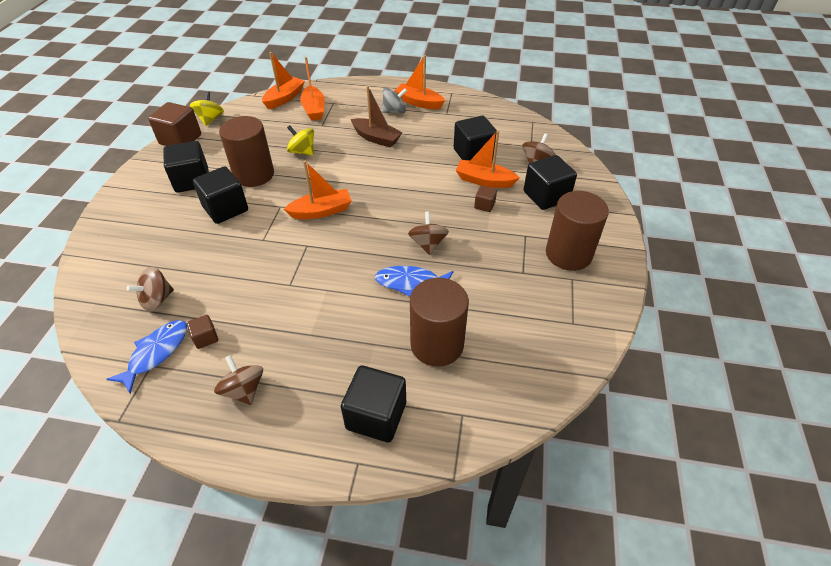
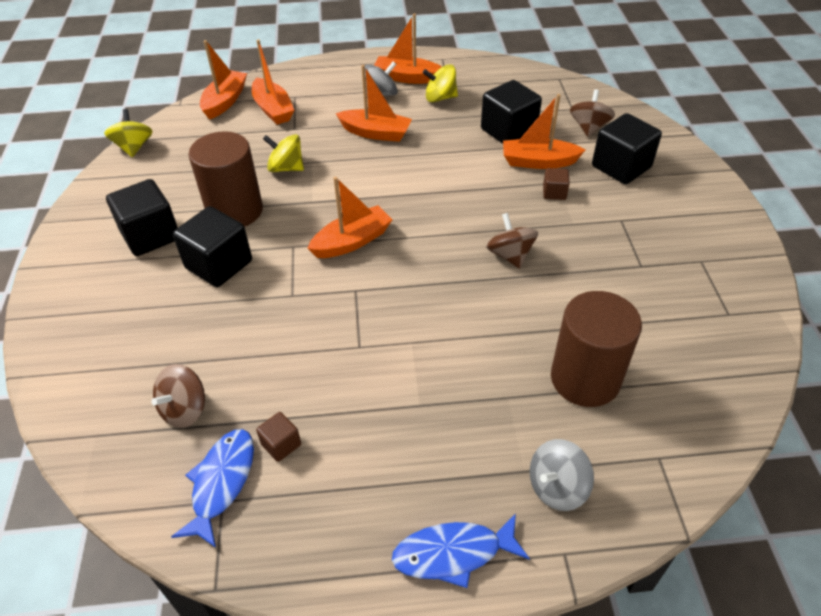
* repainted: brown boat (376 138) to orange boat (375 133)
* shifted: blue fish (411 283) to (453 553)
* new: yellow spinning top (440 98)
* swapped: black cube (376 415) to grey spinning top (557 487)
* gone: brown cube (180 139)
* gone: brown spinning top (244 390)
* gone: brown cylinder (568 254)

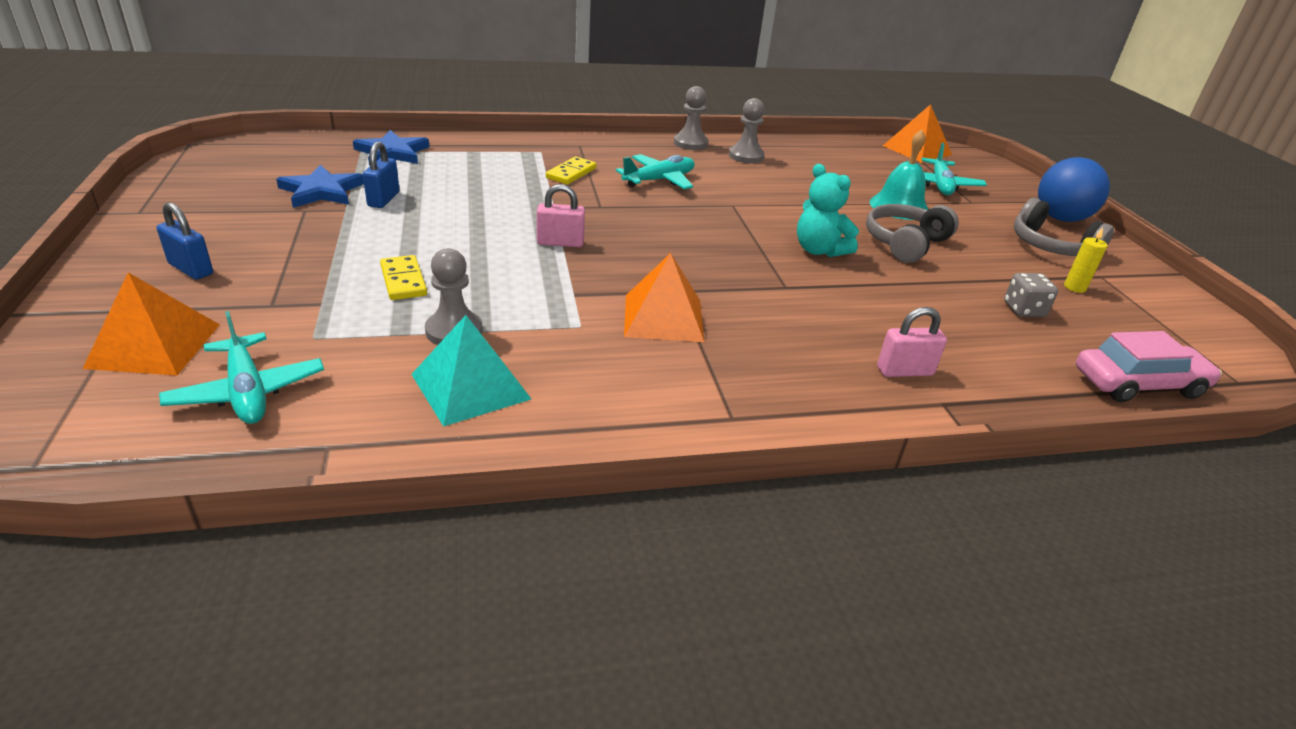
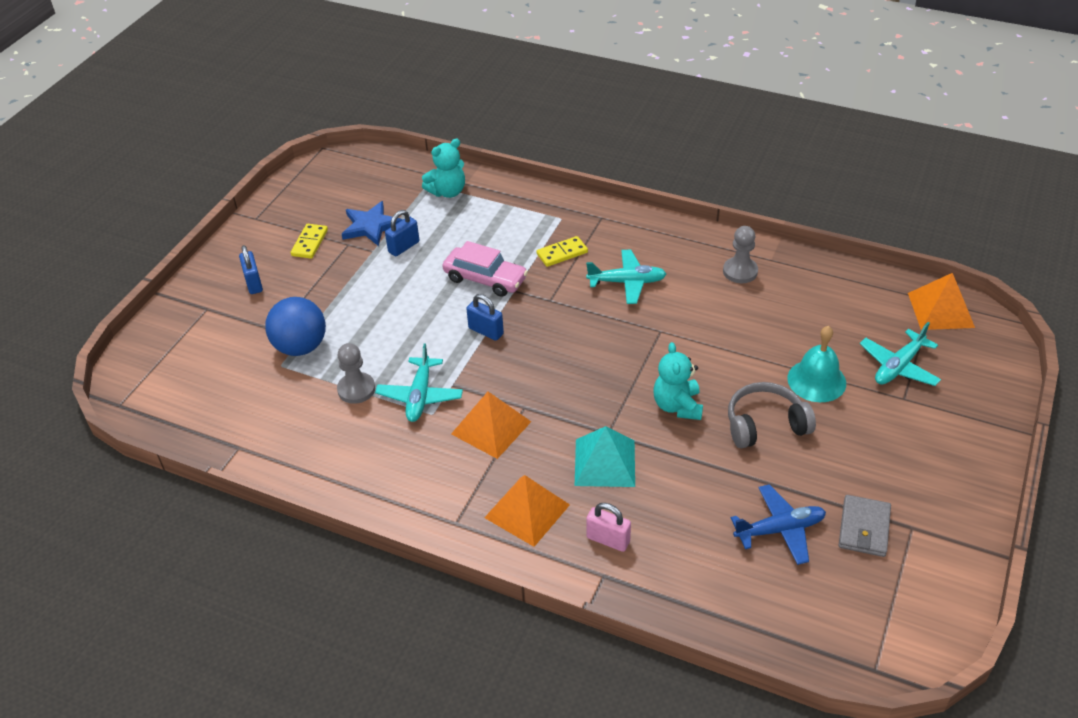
* shifted: blue ball (1060 218) to (300 347)
* shifted: yellow domino (403 280) to (309 243)
* shifted: turquoise plane (247 391) to (420 396)
* swapped: blue star (392 152) to turquoise teddy bear (447 191)
* shifted: pink car (1138 384) to (485 279)
* repainted: pink padlock (560 243) to blue padlock (486 331)
* shifted: orange pyramid (154 345) to (527 511)
* shifted: turquoise pyramid (470 386) to (604 462)
* swapped: grey dice (1024 310) to blue plane (780 530)
* swapped: yellow candle (1074 287) to grey wallet (864 528)
* gone: grey pawn (690 143)
* gone: grey headphones (1051 246)

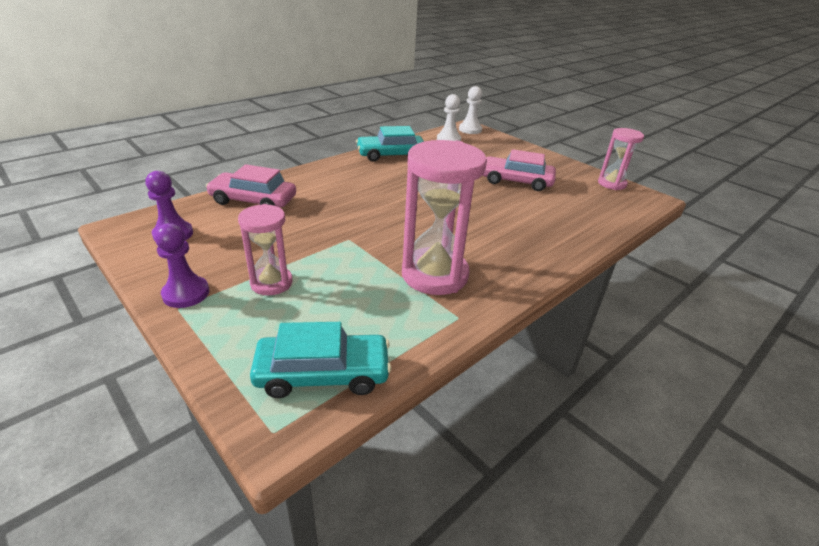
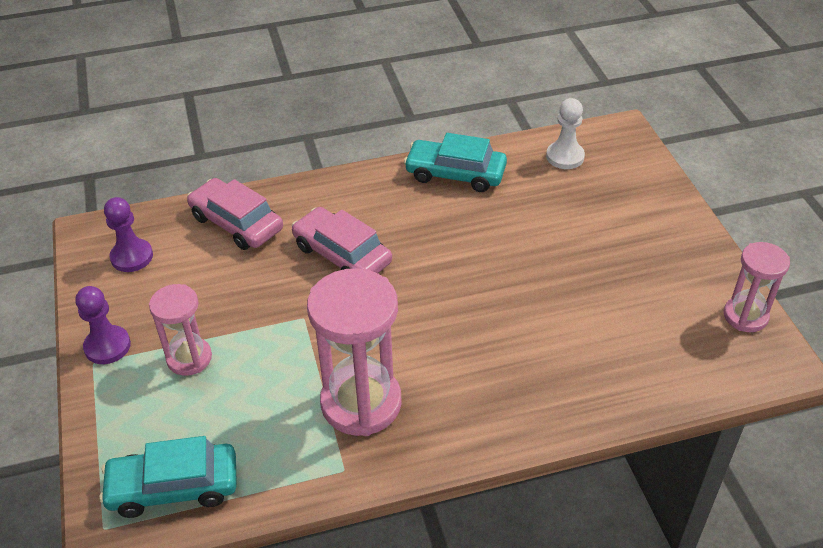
* rotated: turquoise car (323 374) = (173 487) 150 degrees clockwise
* shifted: pink car (516 181) to (342 254)
* gone: white pawn (470 129)

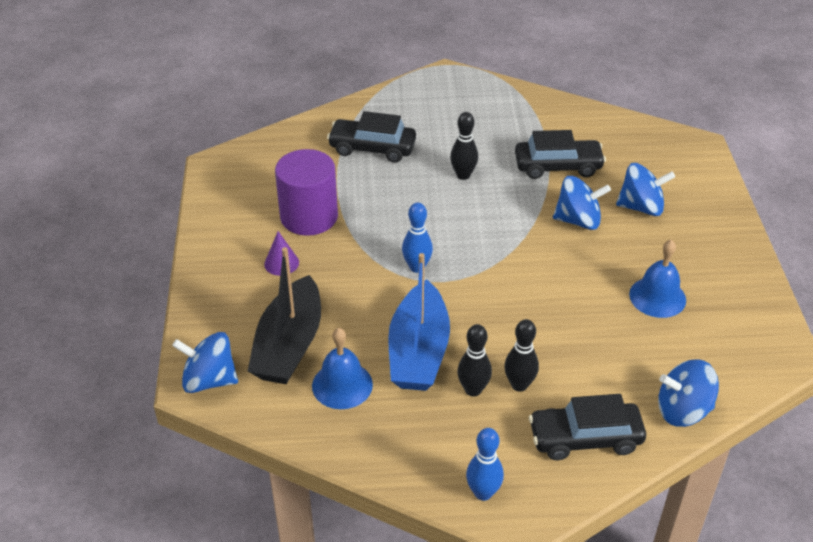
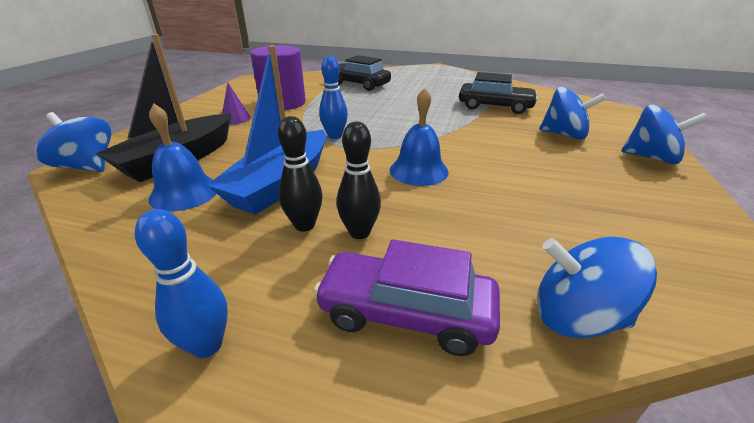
* repainted: black car (585 438) to purple car (406 313)
* shifted: blue bell (657 297) to (418 170)
* shifted: blue spinning top (578 220) to (651 157)
* gone: black bowling pin (463 175)

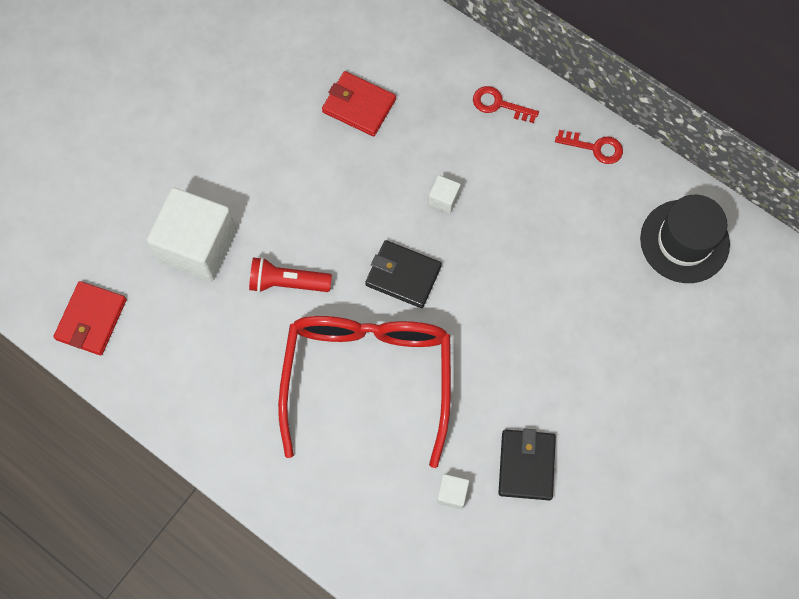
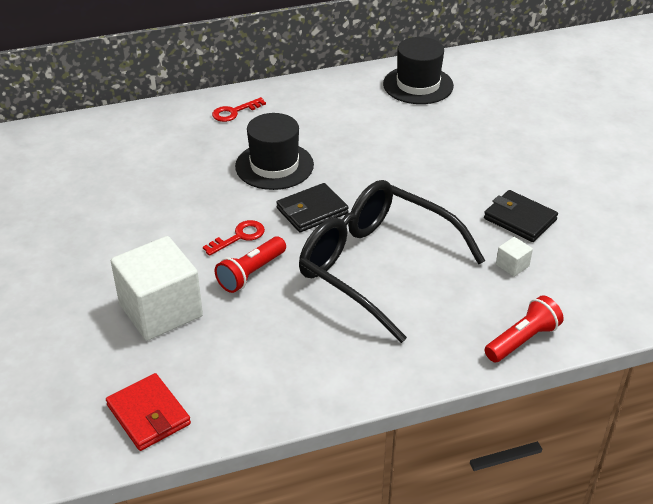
* shifted: red key (595 147) to (239 237)
* swapped: white cube (443 199) to black hat (274 166)
* repainted: red glasses (368 377) to black glasses (376 266)
* new: red flashlight (522 340)
* gone: red wallet (359 106)

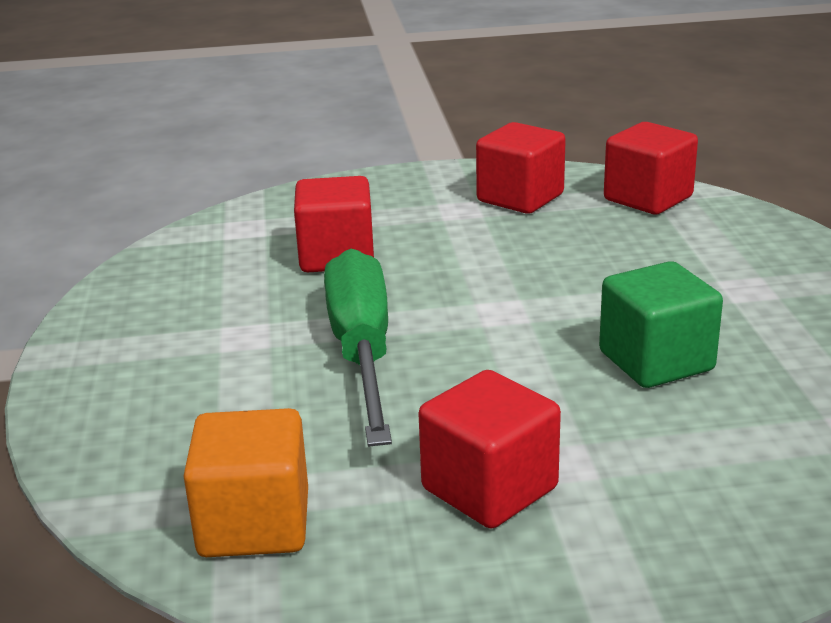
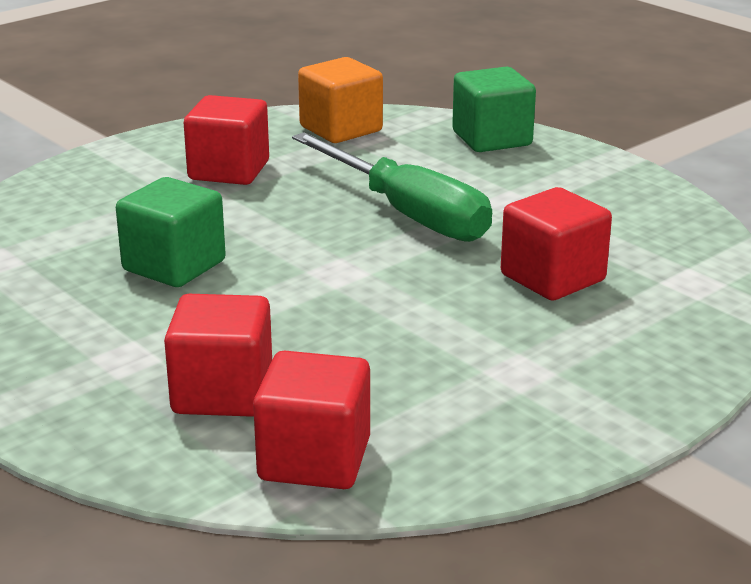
* shifted: red cube (520 198) to (222 393)
* new: green cube (491 139)

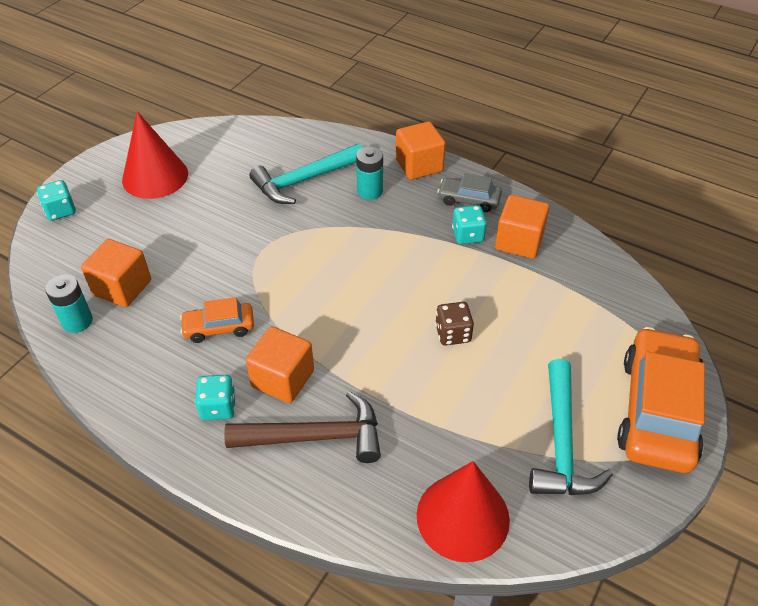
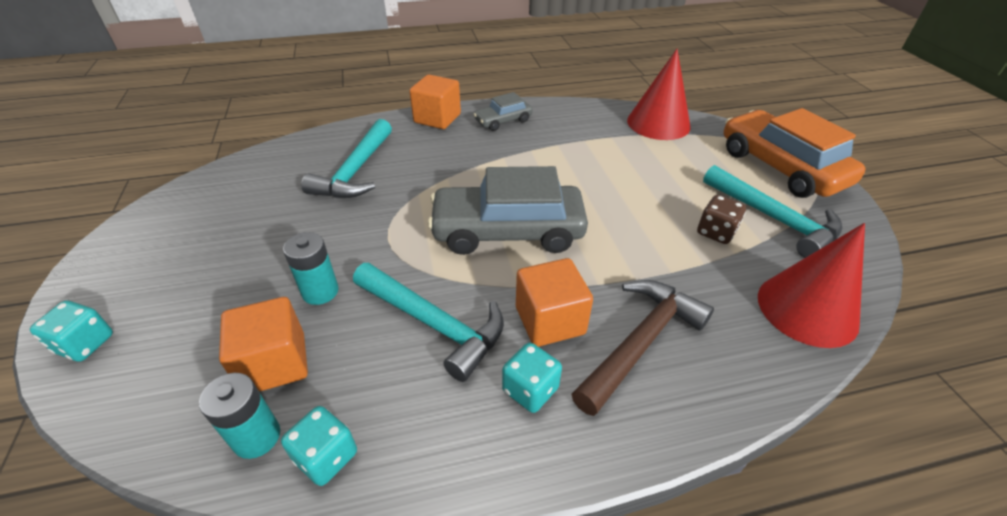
* shifted: turquoise dice (467 235) to (326 456)
* shifted: turquoise battery (370 191) to (320 291)
* swapped: orange car (219 327) to turquoise hammer (434 324)
* new: grey car (508 231)
* shifted: red cone (155 176) to (658 123)
* shifted: brown dice (453 334) to (716 232)
* gone: orange cube (519 241)

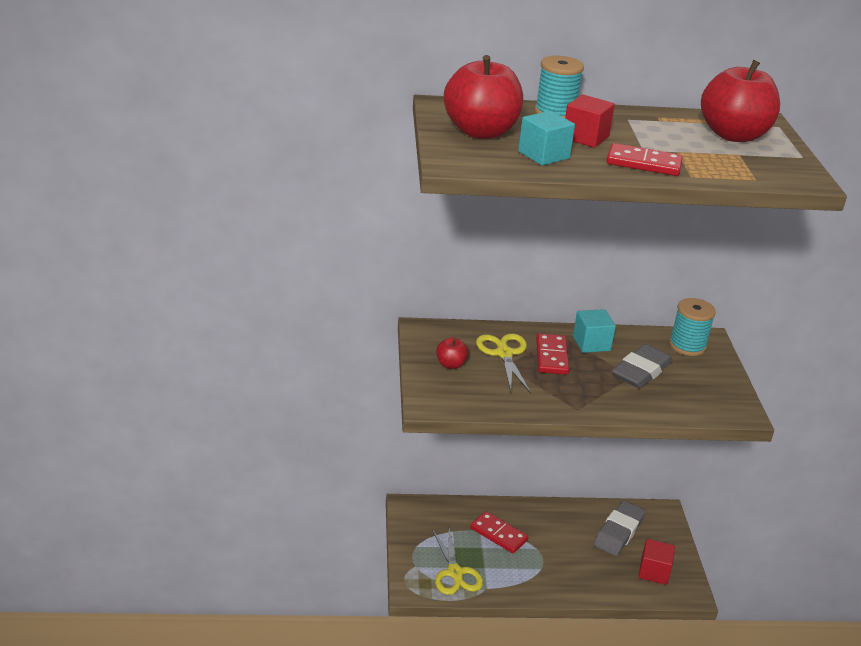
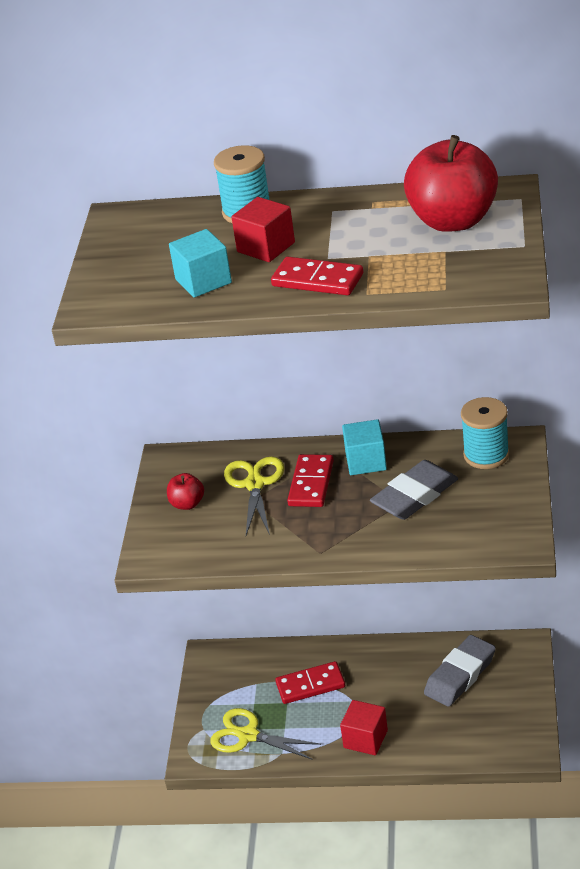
* rotated: yellow scissors (455 573) = (248 735) 120 degrees clockwise
* rotated: red domino (498 534) = (310 685) 60 degrees counterclockwise
* shifted: red cube (654 571) to (365 739)
* gone: red apple (480 132)

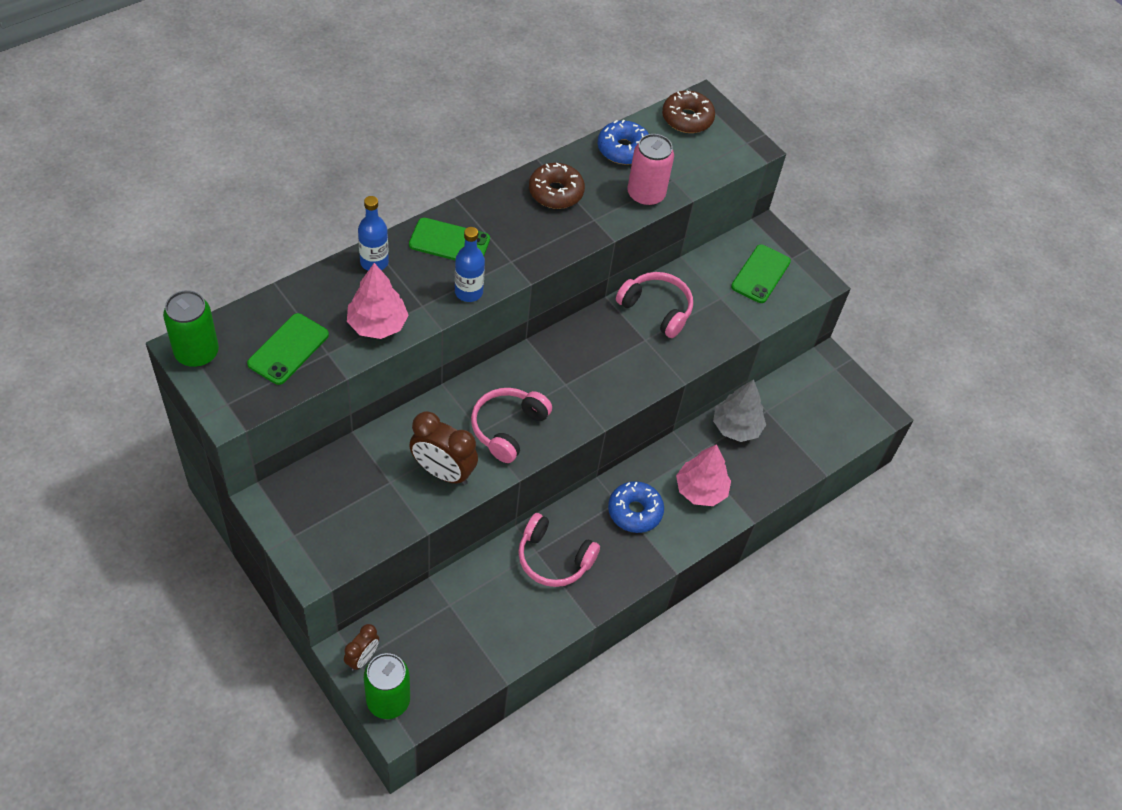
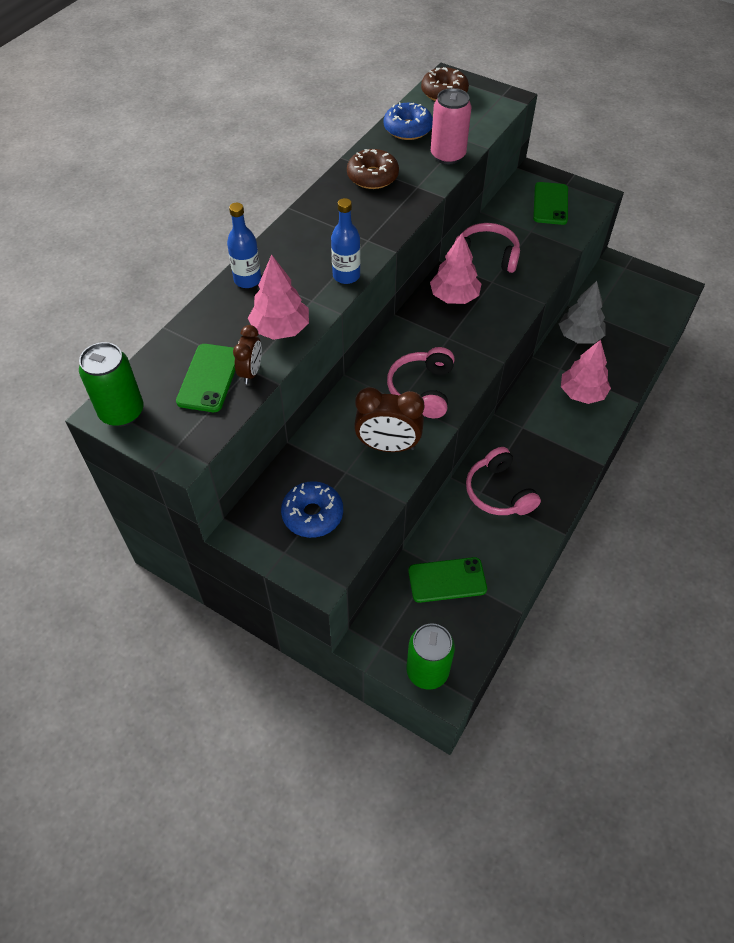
* shifted: brown clock (362 658) to (251 372)
* shifted: blue donut (635 511) to (312 514)
* shifted: green phone (449 242) to (447 580)
* new: pink tree (454 297)
* rotated: pink headphones (553 559) = (498 492) 60 degrees clockwise

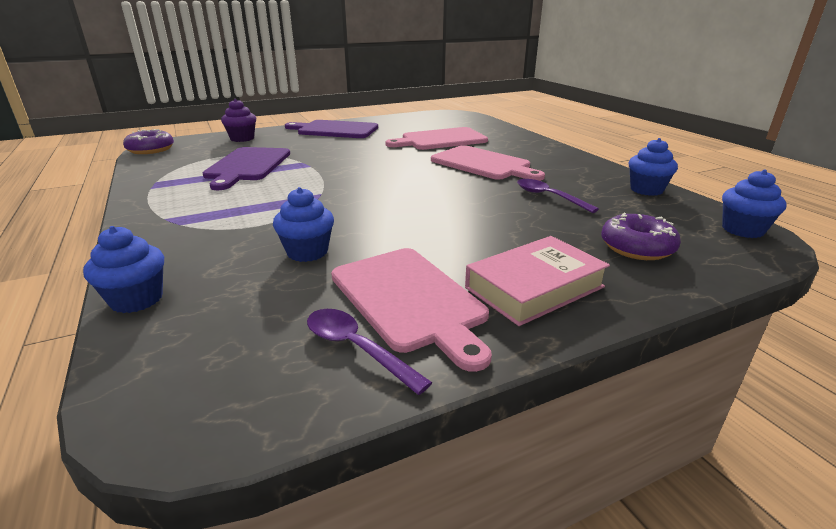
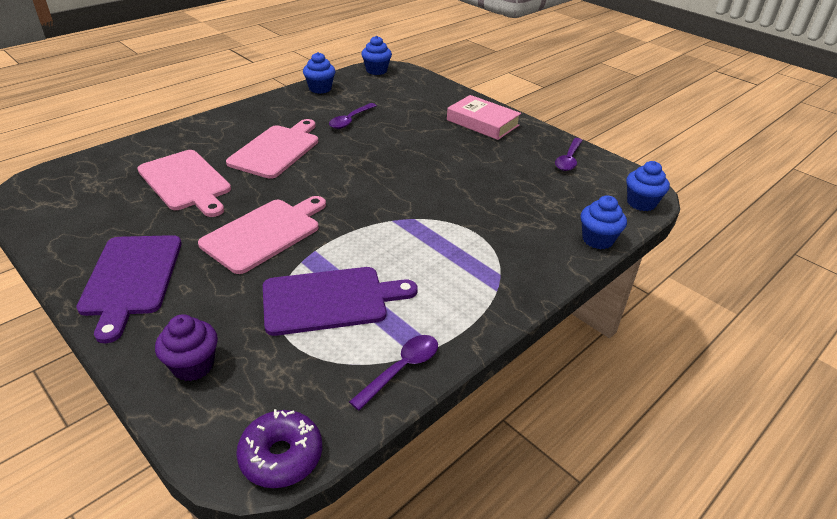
* shifted: pink cutting board (409 299) to (264 233)
* new: purple spoon (401 369)
* shifted: blue cupcake (307 252) to (641 203)
* gone: purple donut (637 247)

